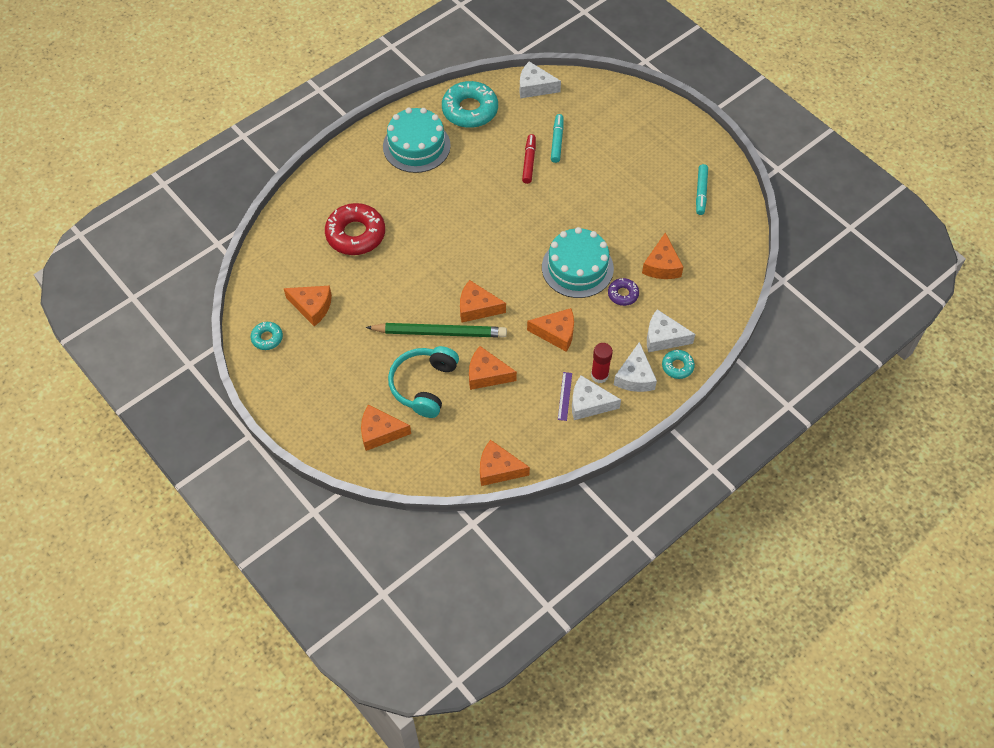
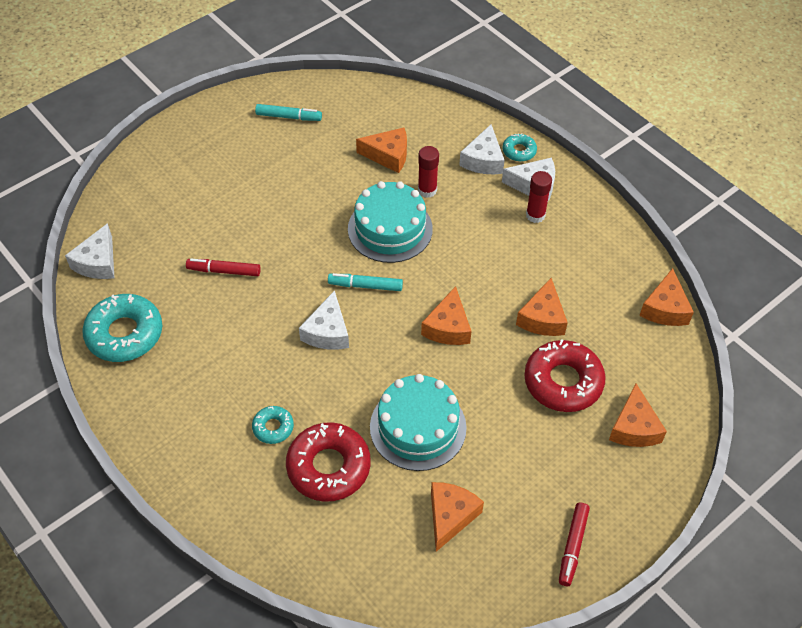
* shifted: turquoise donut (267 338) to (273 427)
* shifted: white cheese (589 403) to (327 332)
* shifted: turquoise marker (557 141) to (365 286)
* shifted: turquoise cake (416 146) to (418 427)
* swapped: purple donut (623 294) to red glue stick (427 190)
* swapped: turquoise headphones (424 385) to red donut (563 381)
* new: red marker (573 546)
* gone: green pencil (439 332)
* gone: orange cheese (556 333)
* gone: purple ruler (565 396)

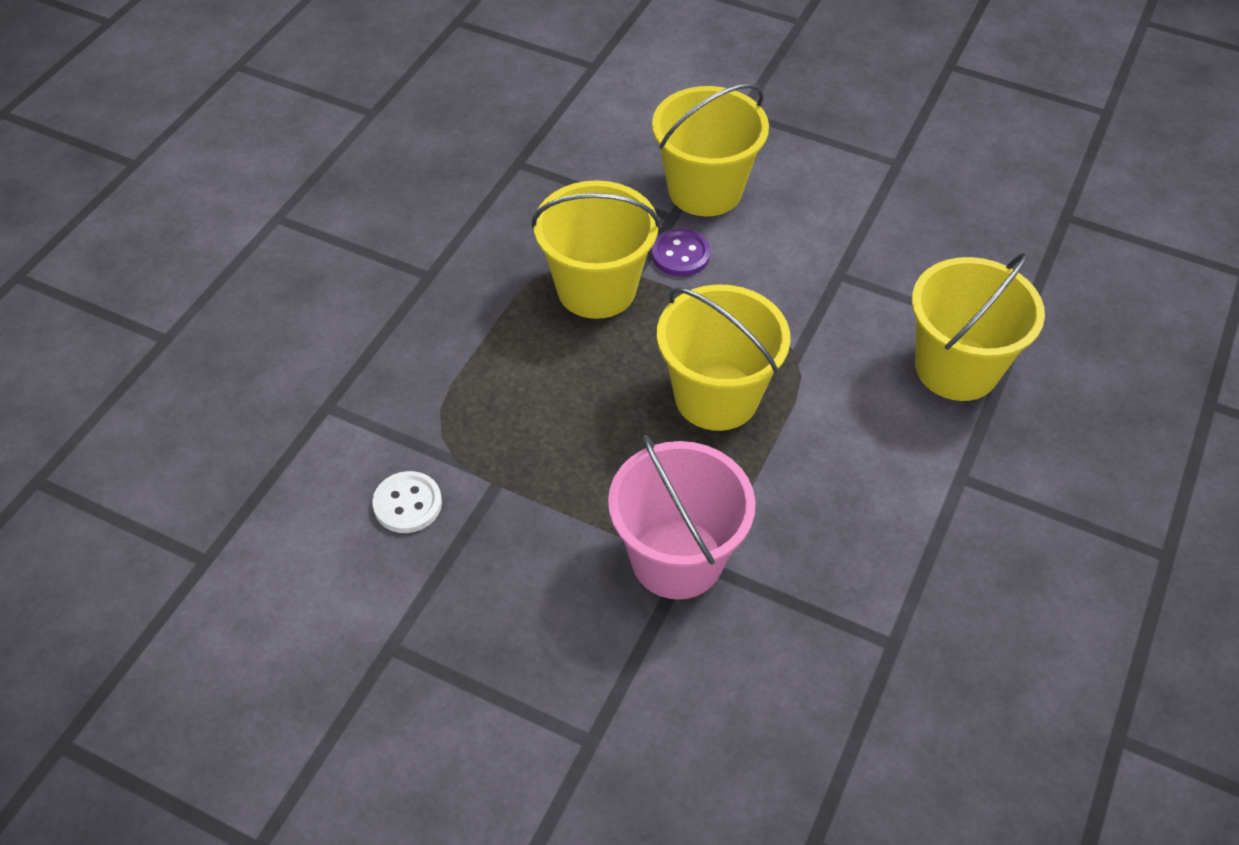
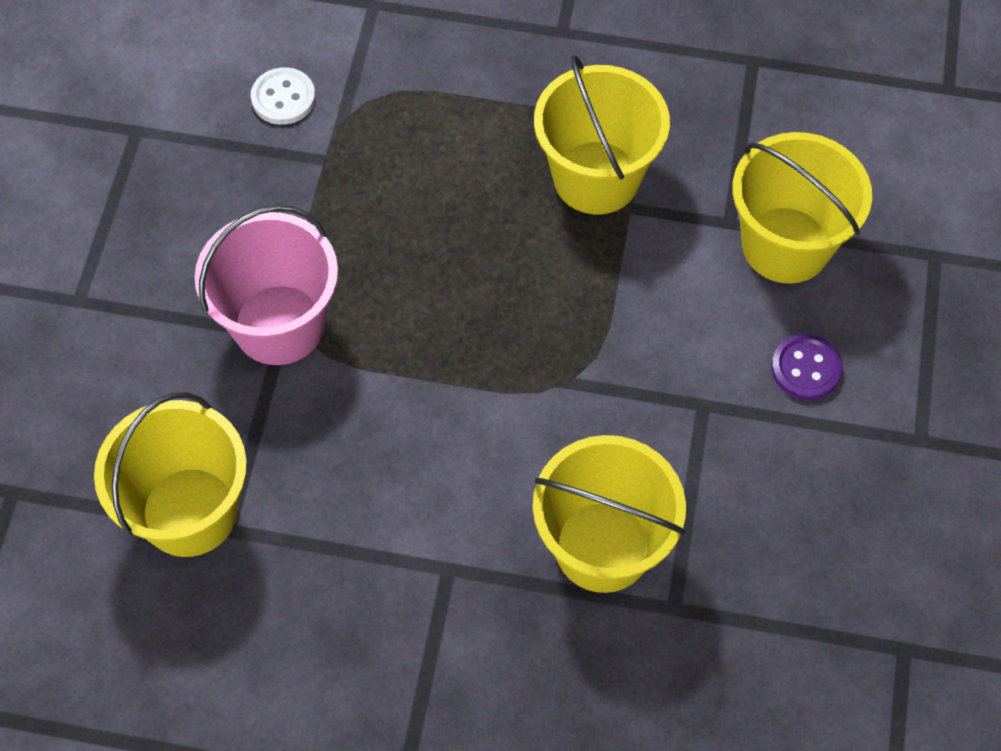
* shifted: yellow bucket (716 396) to (189 512)
* shifted: purple button (680 255) to (806 368)

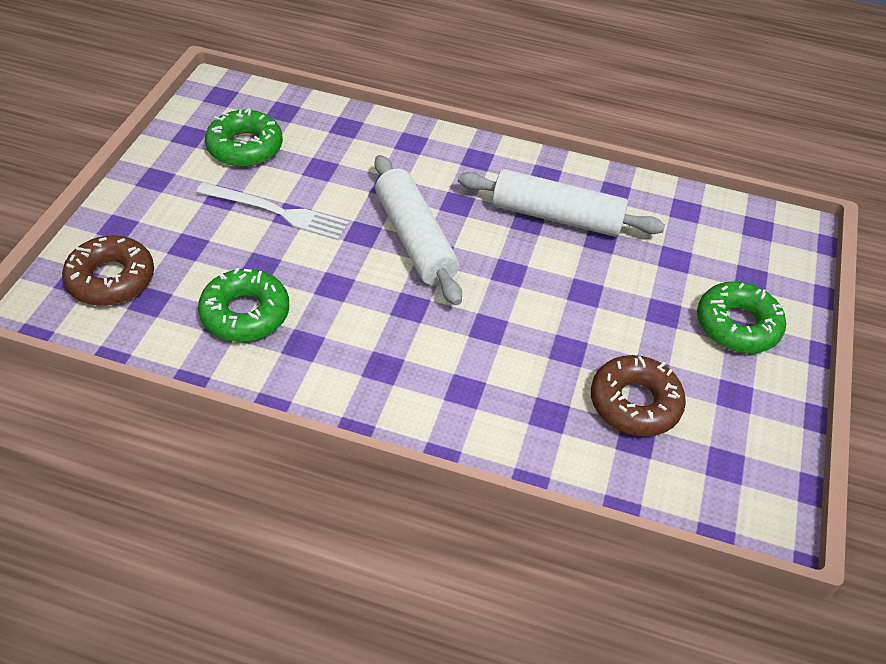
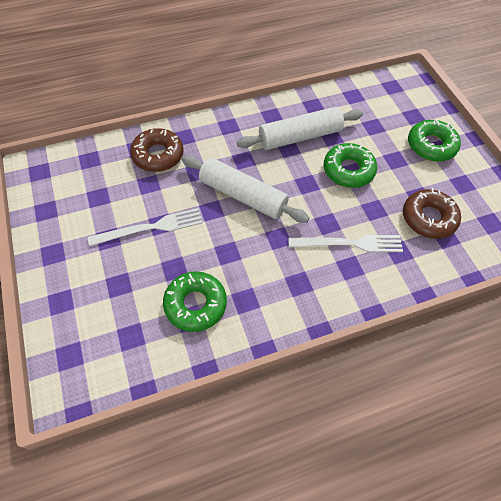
* shifted: brown donut (111 279) to (158 155)
* new: white fork (349 243)
* shifted: green donut (245 147) to (348 170)

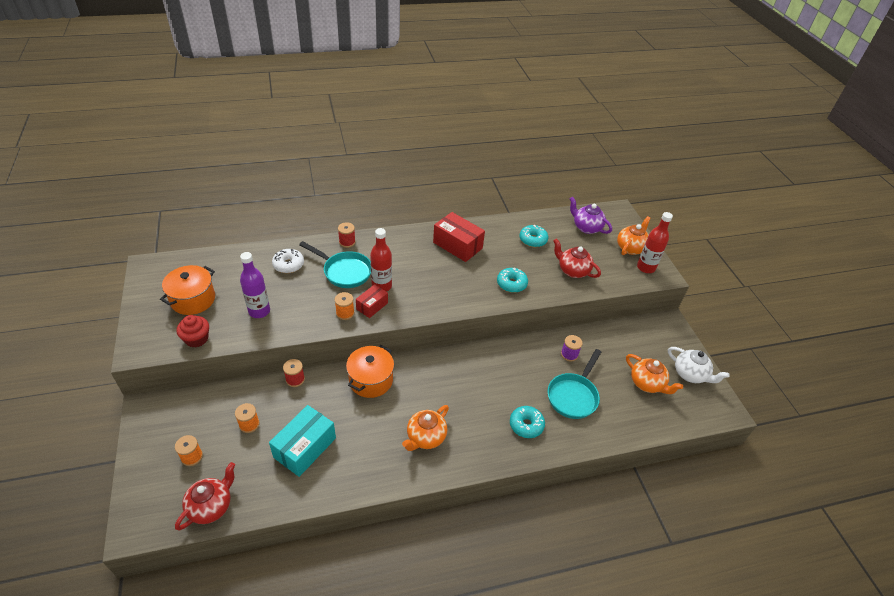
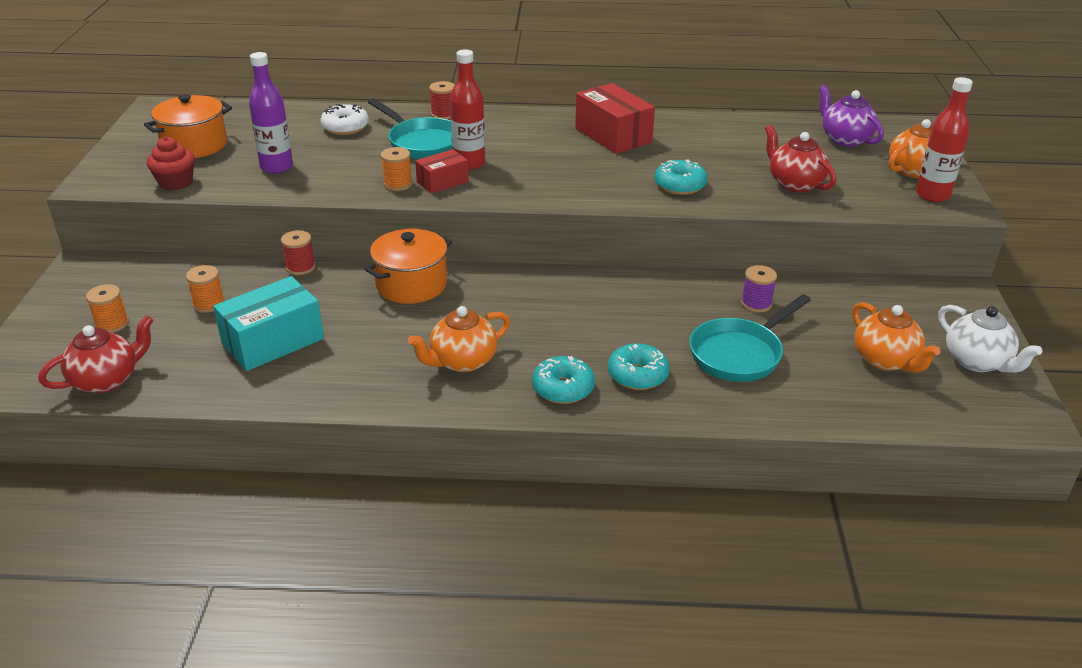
* shifted: turquoise donut (533 240) to (563 388)

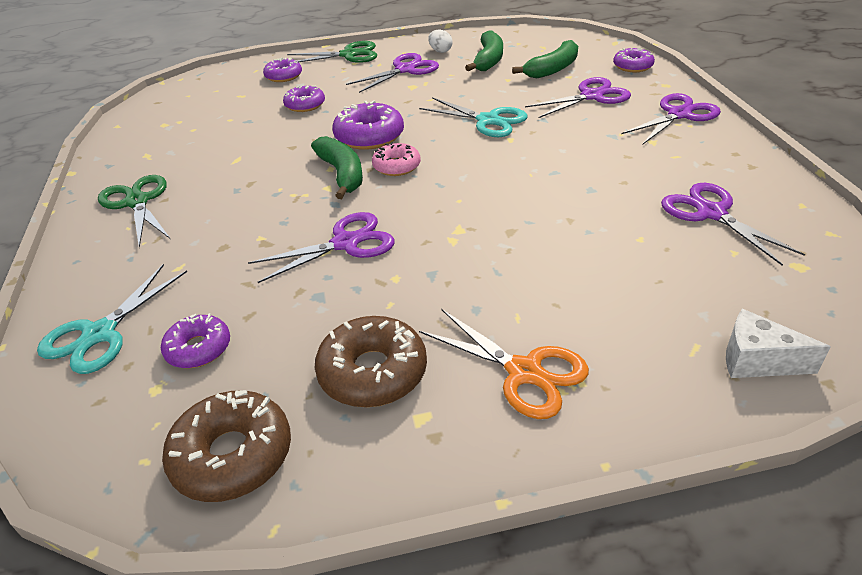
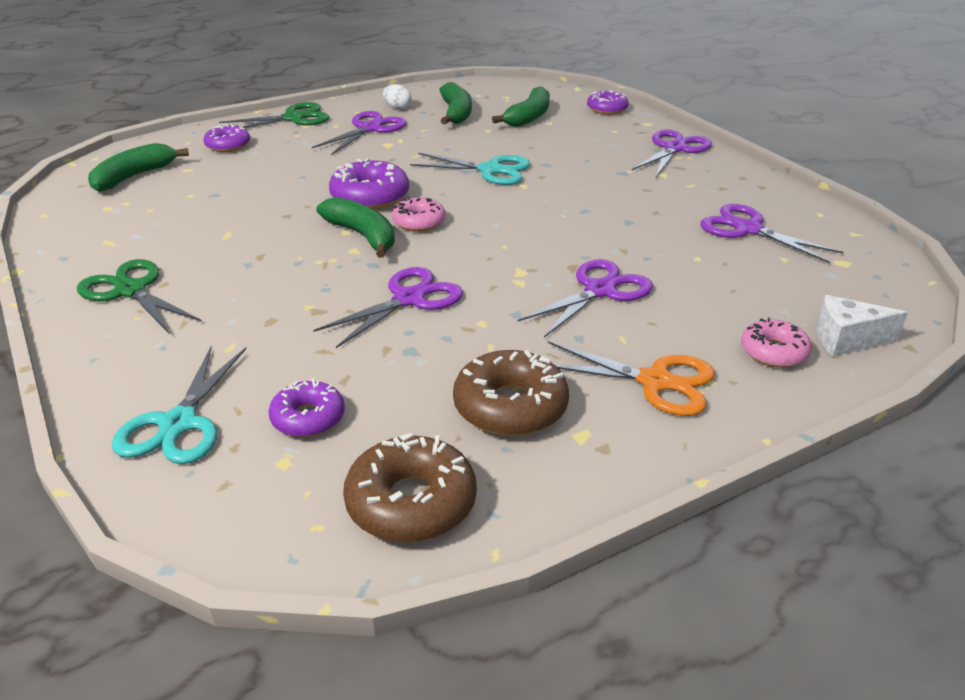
* new: green banana (134 177)
* shifted: purple scissors (591 96) to (599 290)
* new: pink donut (773 352)
* gone: purple donut (305 105)

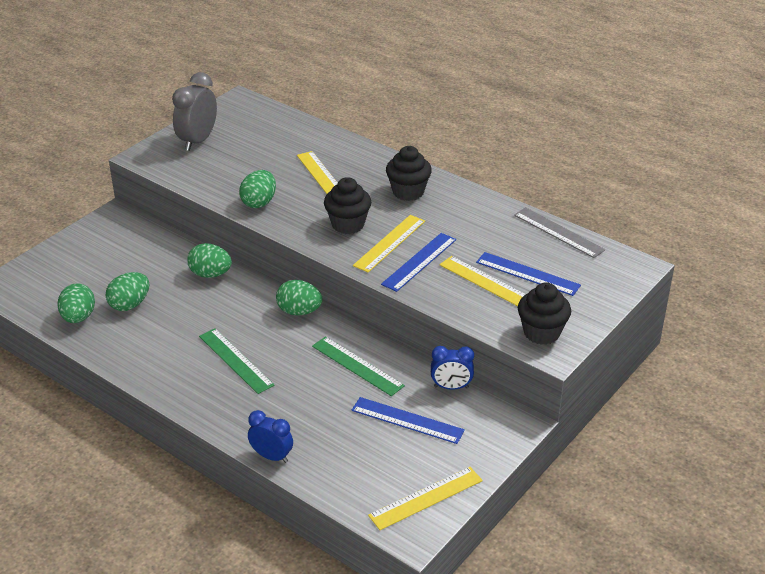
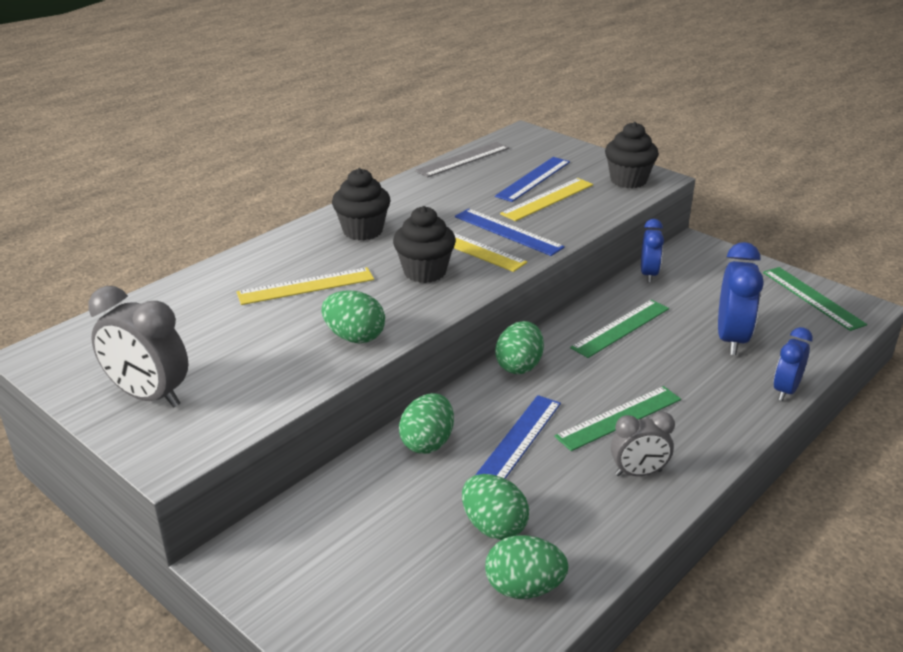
* shifted: blue ruler (407 420) to (518 440)
* new: grey clock (638 473)
* new: blue clock (731 339)
* repainted: yellow ruler (426 498) to green ruler (812 298)

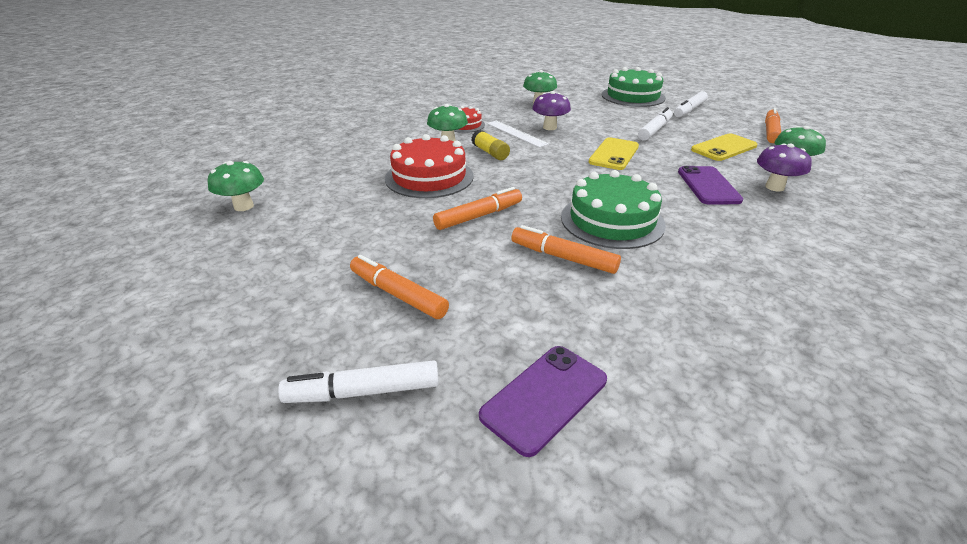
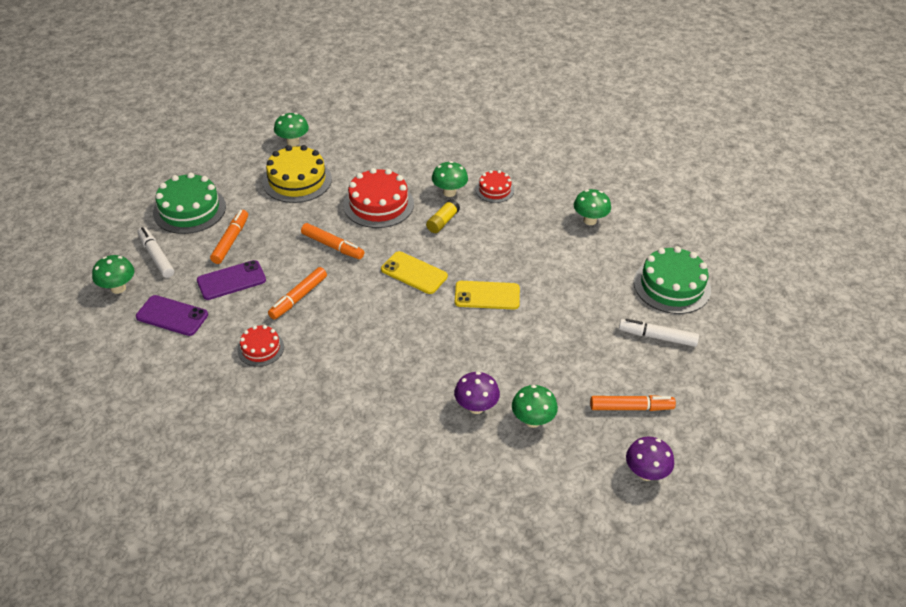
* new: green mushroom (118 288)
* shifted: green cake (612 220) to (189 209)
* shifted: purple phone (708 186) to (231 280)
* new: red cake (260 348)
* new: yellow cake (297 180)
* rotated: orange marker (563 257) = (298 297) 150 degrees counterclockwise
* shifted: yellow phone (723 148) to (414 273)
* shifted: purple mushroom (549 127) to (646 473)
* gone: white ruler (516 133)
* gone: white marker (654 130)

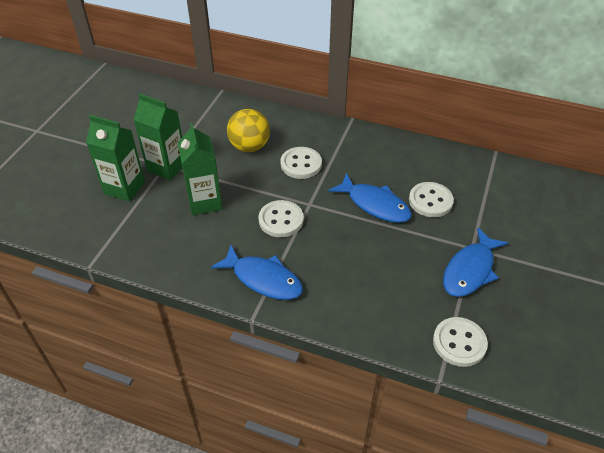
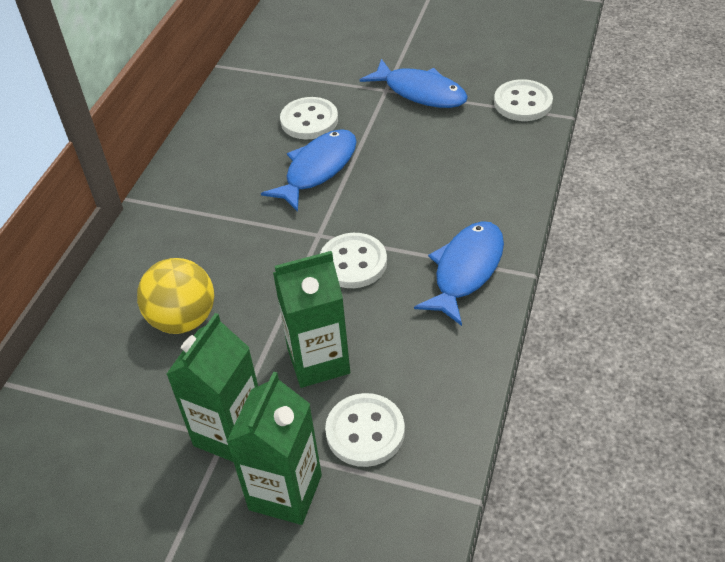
* shifted: white button (301 164) to (365 431)

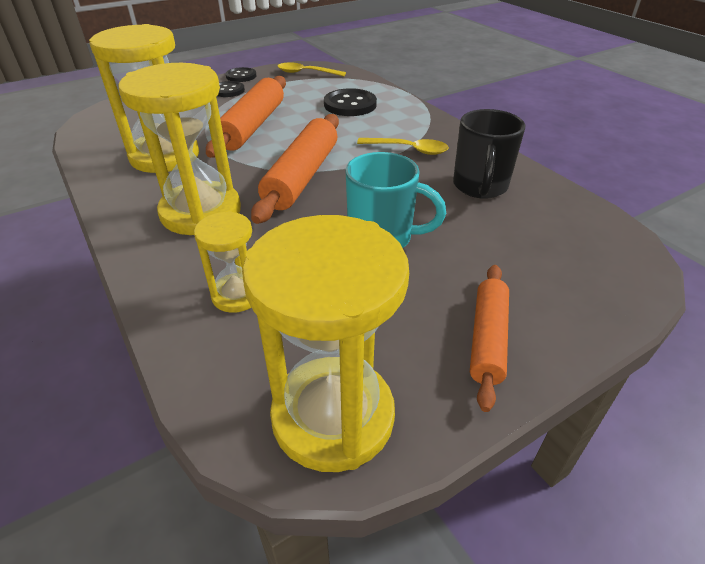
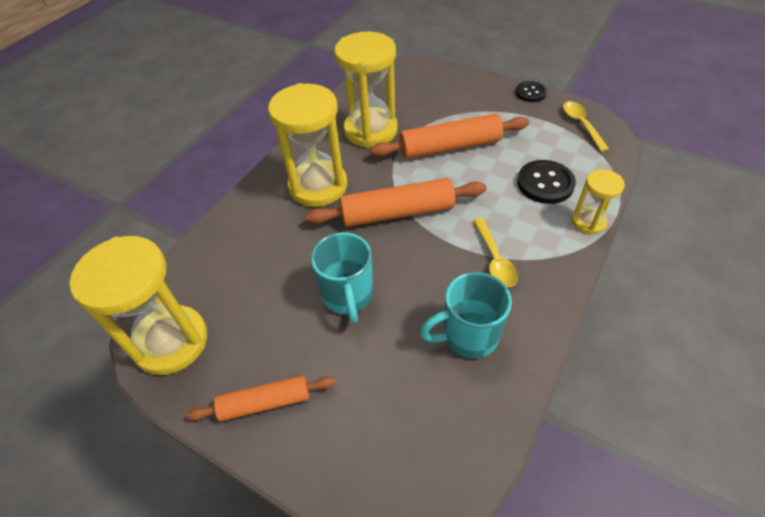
* repainted: black mug (480 187) to turquoise mug (468 336)
* shifted: yellow hourglass (237 295) to (588 222)
* gone: black button (228 90)

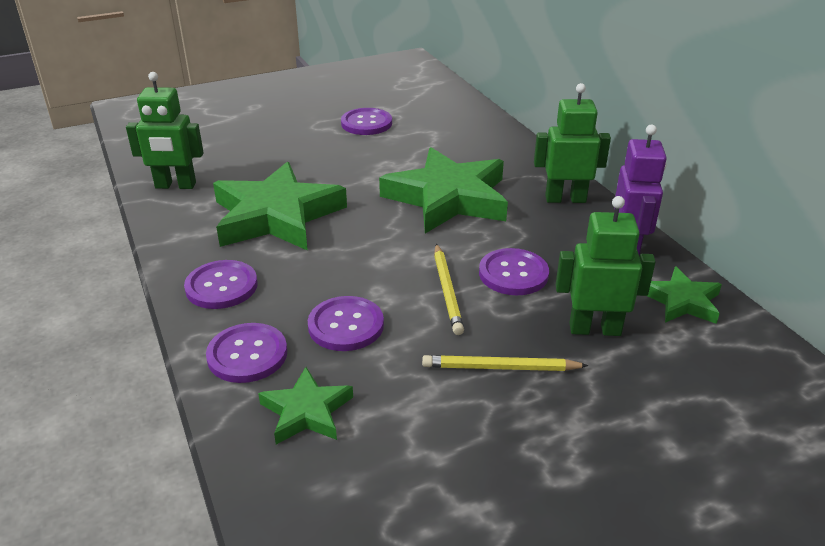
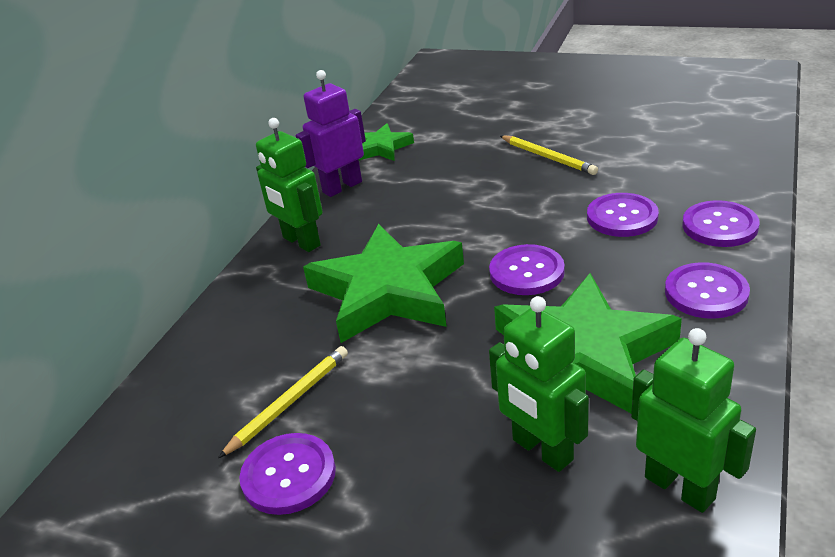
* shifted: yellow pencil (447 291) to (289 402)
* shifted: purple button (513 274) to (526 272)
* shifted: green robot (594 329) to (542 450)
* gone: green star (306 411)

